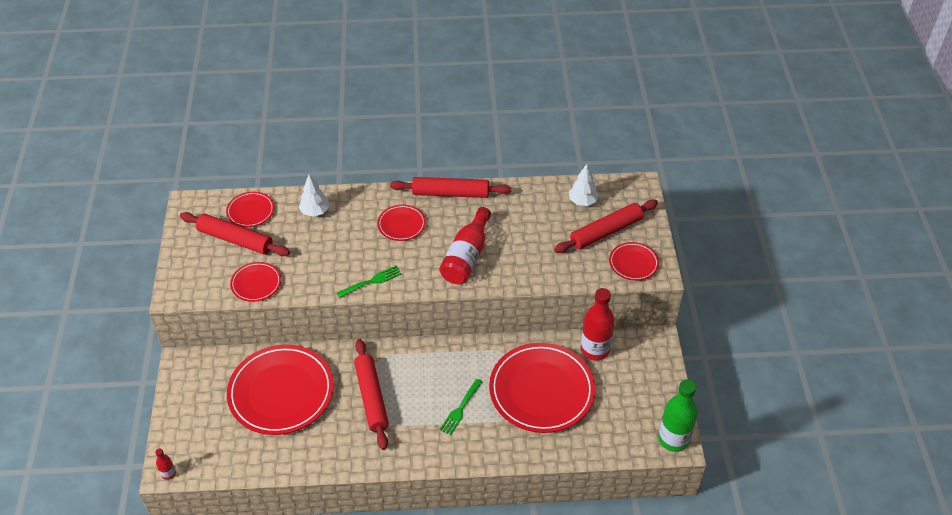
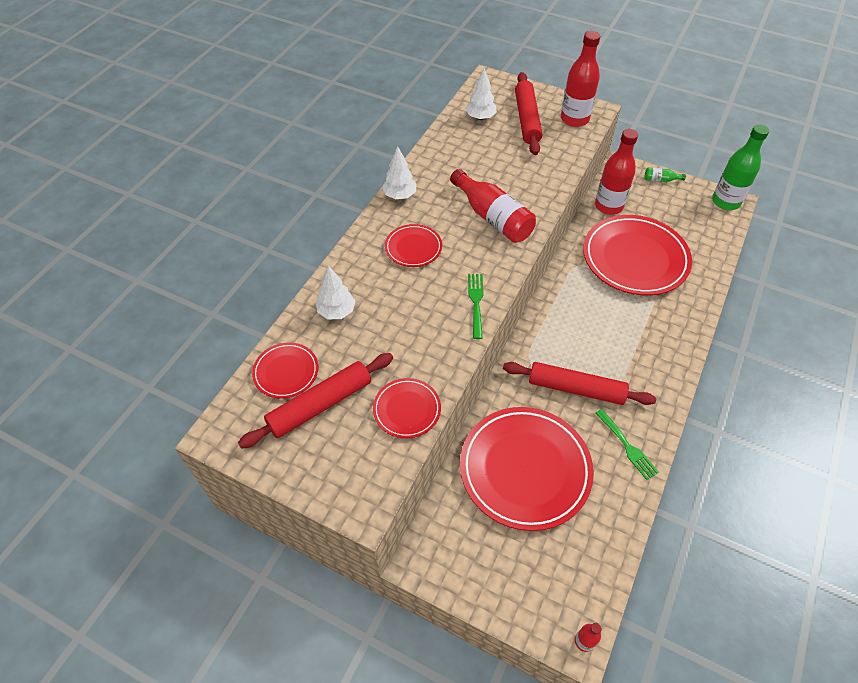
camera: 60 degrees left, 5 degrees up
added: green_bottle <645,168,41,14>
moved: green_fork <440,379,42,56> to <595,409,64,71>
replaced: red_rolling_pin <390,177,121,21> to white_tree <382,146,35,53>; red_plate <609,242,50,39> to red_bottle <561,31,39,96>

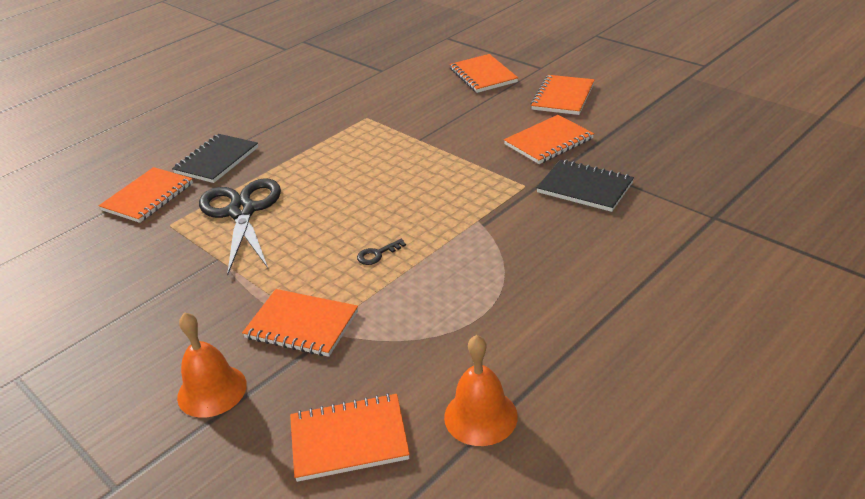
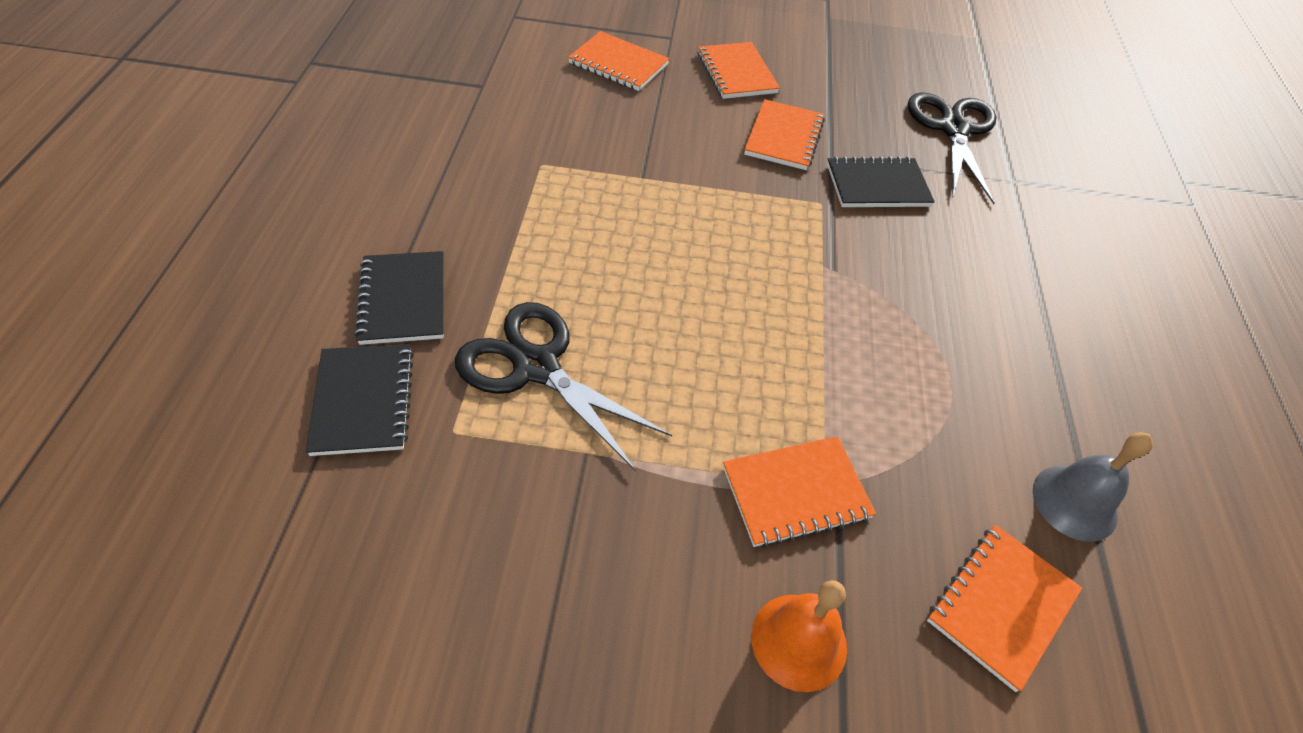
camera: 45 degrees left, 15 degrees up
removed: black_key <357,239,49,26>
added: black_scissors <908,92,88,112>
recoloured: orange_notebook <99,167,94,56> to black_notebook <306,344,108,112>; orange_bell <444,335,74,111> to grey_bell <1033,432,120,110>

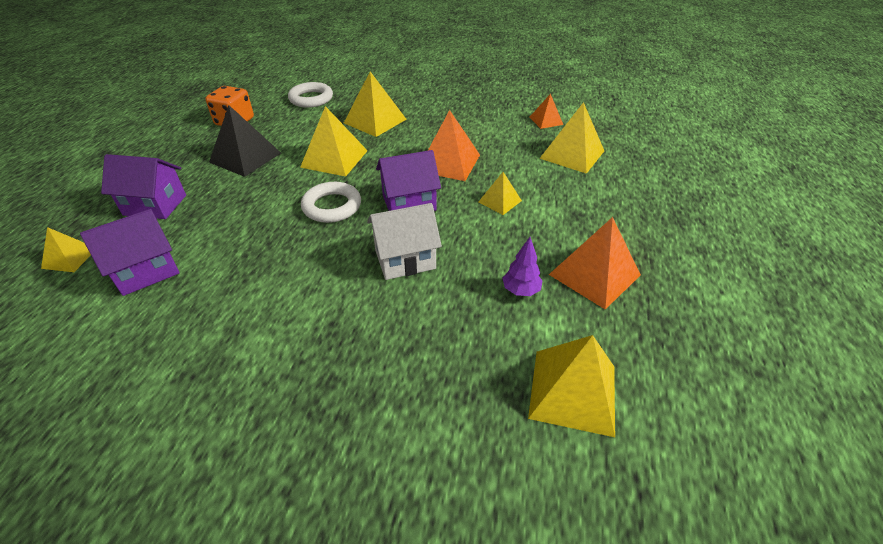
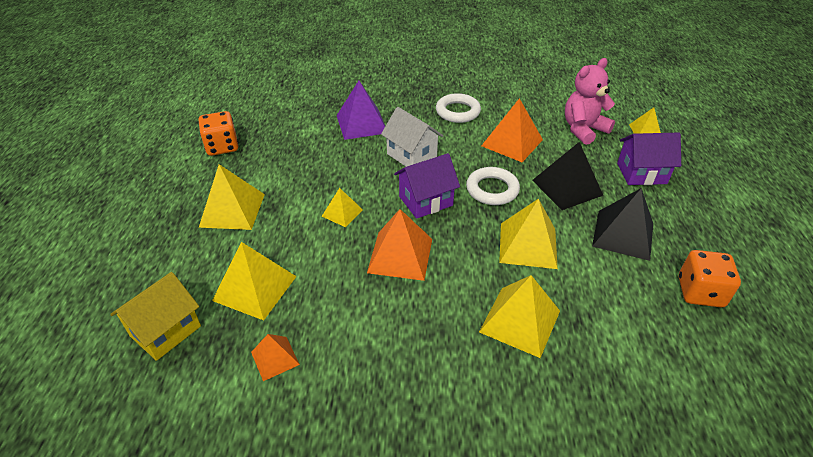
camera: 170 degrees right, 0 degrees up
removed: purple_tree <503,237,40,59>
added: yellow_house <110,272,91,89>; orange_dice <199,111,39,45>; purple_pyramid <337,81,48,59>; black_pyramid <532,142,71,68>
moved: white_ring <288,82,45,26> to <436,93,45,30>; yellow_pyramid <528,335,87,102> to <199,164,66,66>; orange_pyramid <549,217,92,93> to <481,98,62,64>
replaced: purple_house <80,209,100,87> to pink_teddy_bear <565,58,50,87>
turned: white_house <367,203,75,77> = <381,107,62,60> 75 degrees clockwise

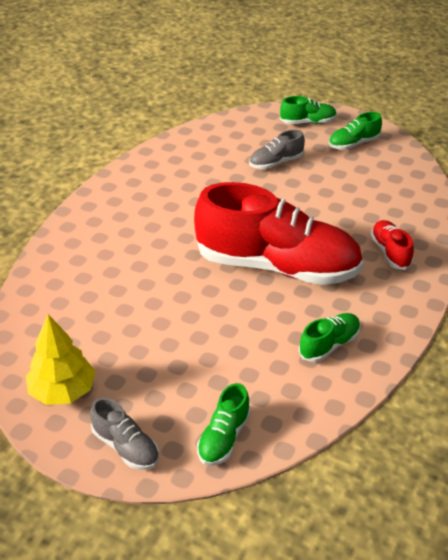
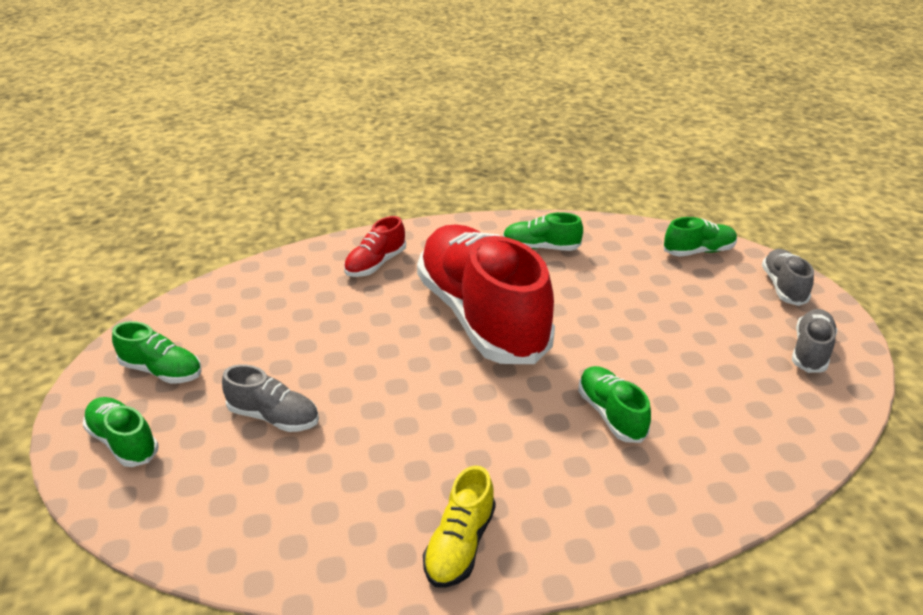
camera: 130 degrees left, 5 degrees down
added: yellow_shoe <423,466,73,122>; green_shoe <578,366,73,77>
replaced: yellow_tree <26,315,70,90> to grey_shoe <792,309,45,64>

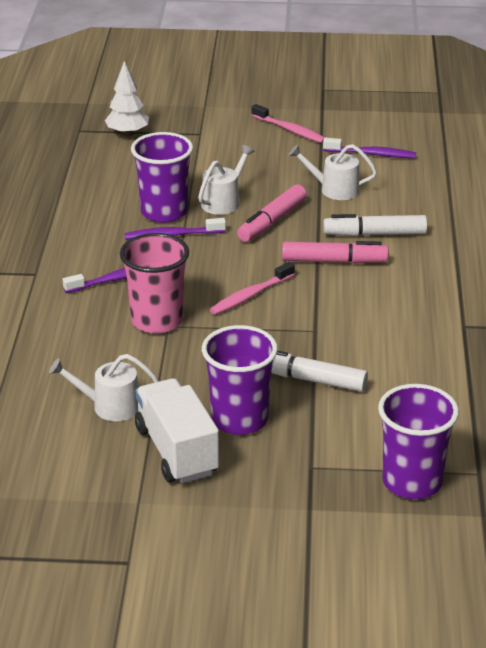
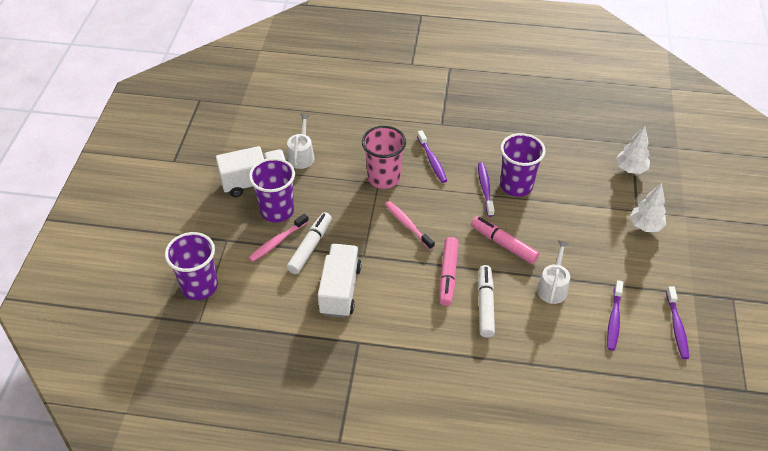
camera: 95 degrees right, 15 degrees up
removed: white_watering_can <198,145,57,70>
added: white_truck <318,244,44,74>; white_tree <630,183,36,49>; purple_toothbrush <666,286,23,73>
moved: pink_toothbrush <252,104,73,39> to <249,213,60,49>

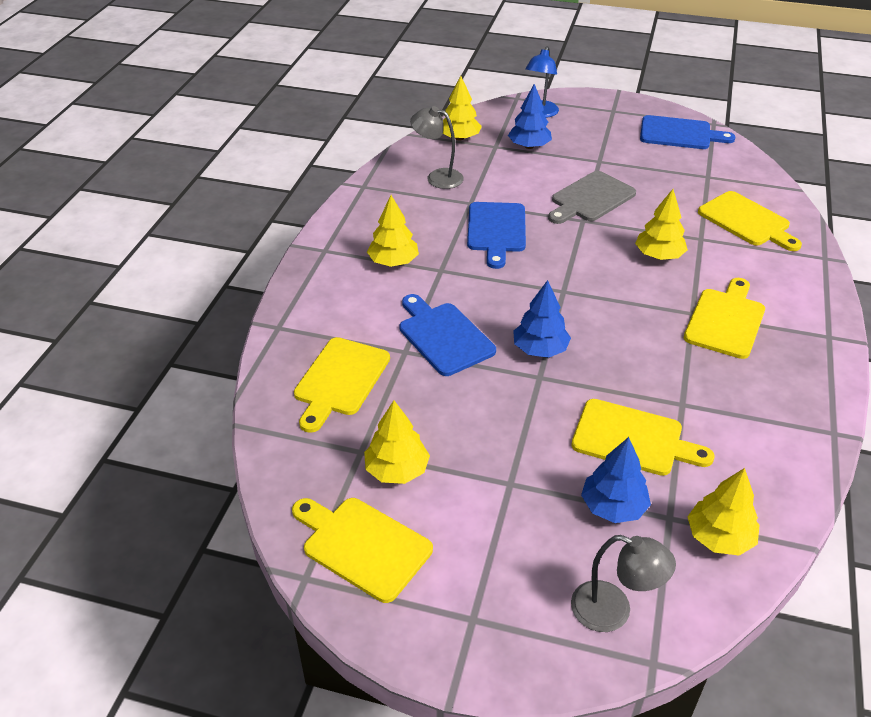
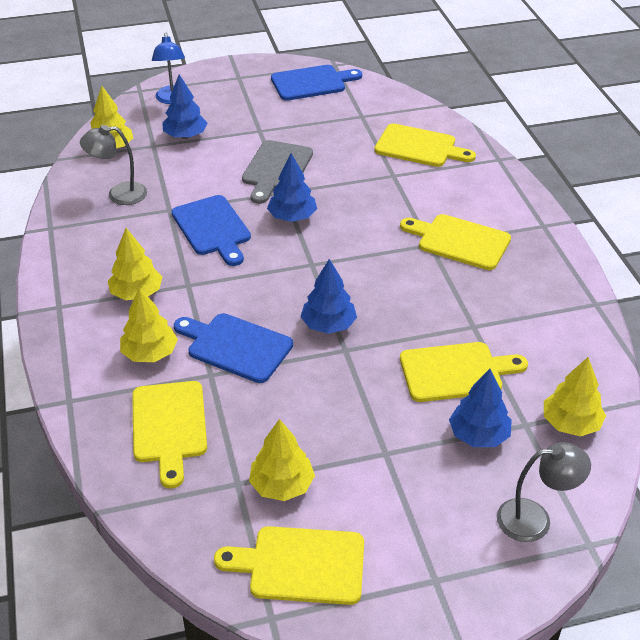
camera: 30 degrees left, 0 degrees up
added: blue_tree <267,153,50,69>
moved: yellow_tree <635,189,53,71> to <120,287,58,75>
turned: yellow_cutting_board <684,278,81,81> = <400,214,111,56> 60 degrees counterclockwise

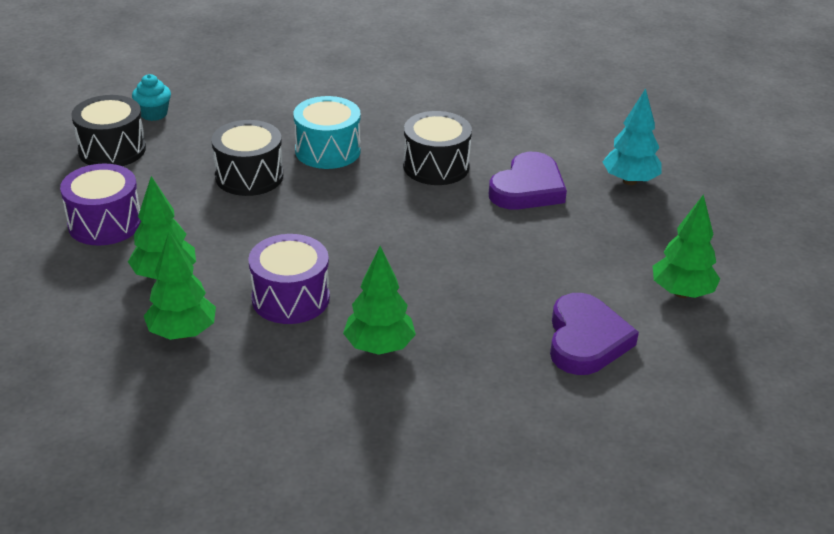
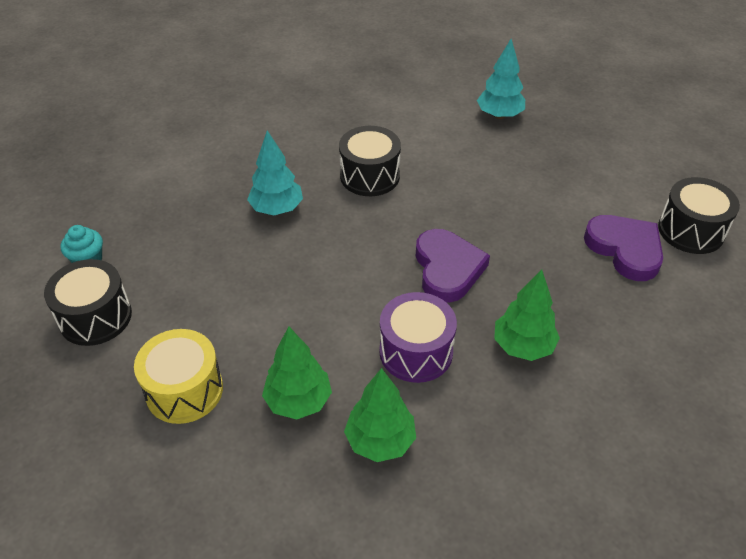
camera: 40 degrees left, 10 degrees up
removed: green_tree <653,194,67,104>
moved: black_drum <211,120,72,76> to <658,177,82,77>; purple_heart <489,152,78,58> to <416,229,74,74>
replaced: turquoise_drum <293,96,68,73> to turquoise_tree <247,131,56,84>
recoloured: purple_drum <60,164,81,82> to yellow_drum <134,329,89,95>

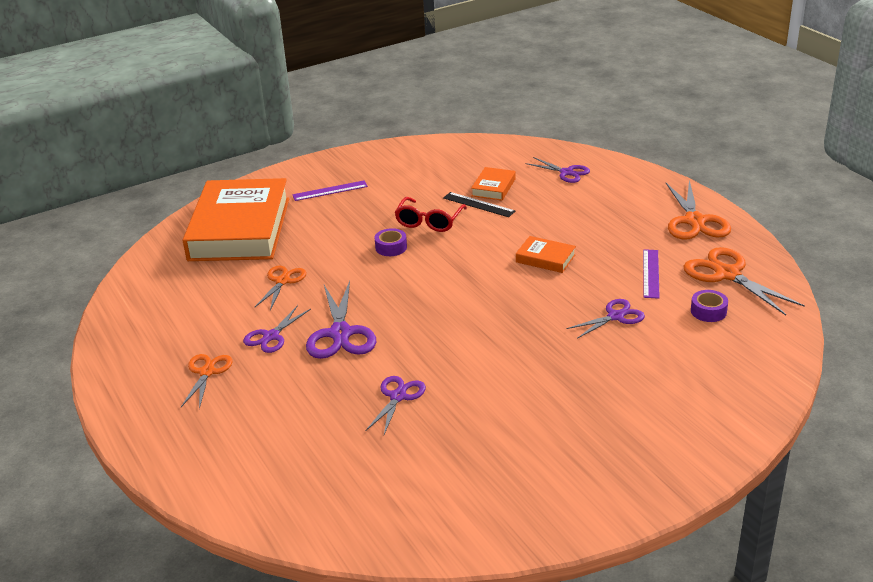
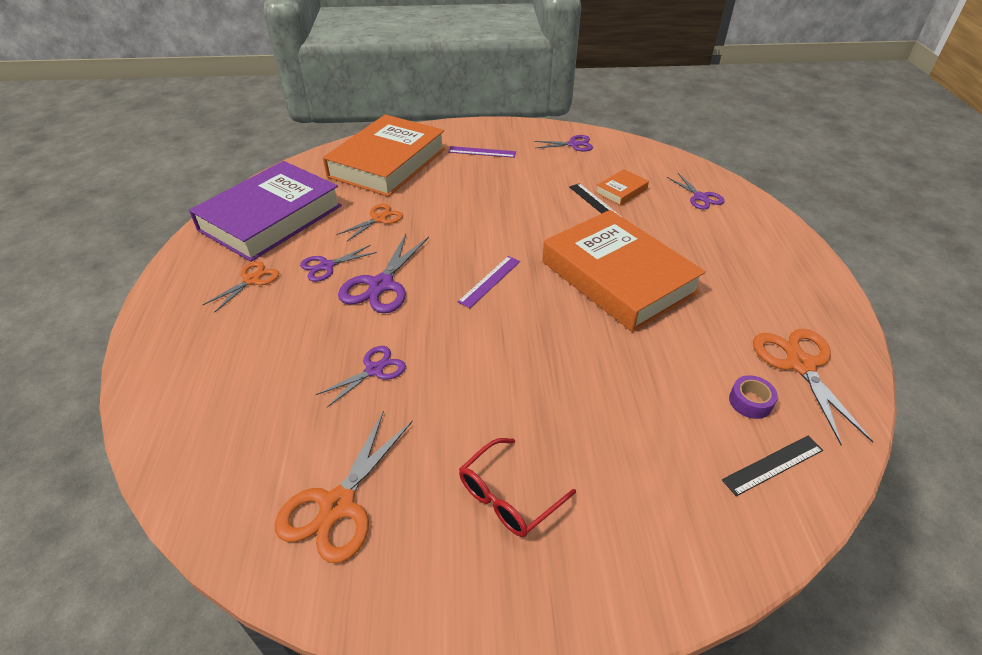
camera: 25 degrees right, 10 degrees up
removed: purple_tape <374,228,33,28>
added: purple_book <189,161,153,101>; black_ruler <722,436,101,60>
moved: red_glasses <394,197,73,35> to <459,438,117,99>; purple_scissors <567,299,78,40> to <534,135,59,17>; purple_ruler <643,249,17,50> to <457,256,63,52>; orange_scissors <666,180,65,60> to <275,410,138,153>
resized: orange_book <516,236,60,37> = <542,210,164,122> x2.47

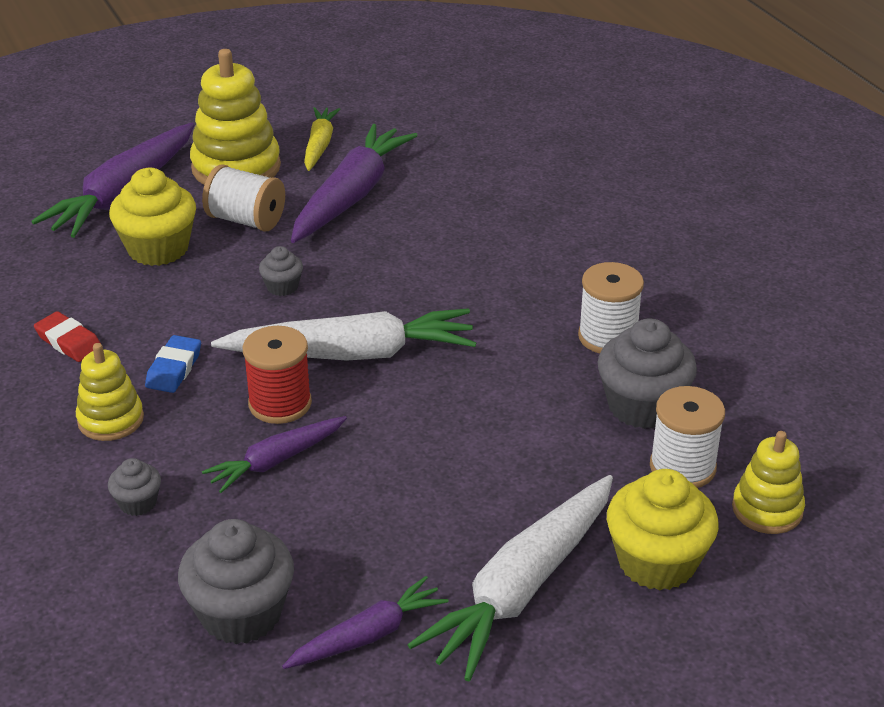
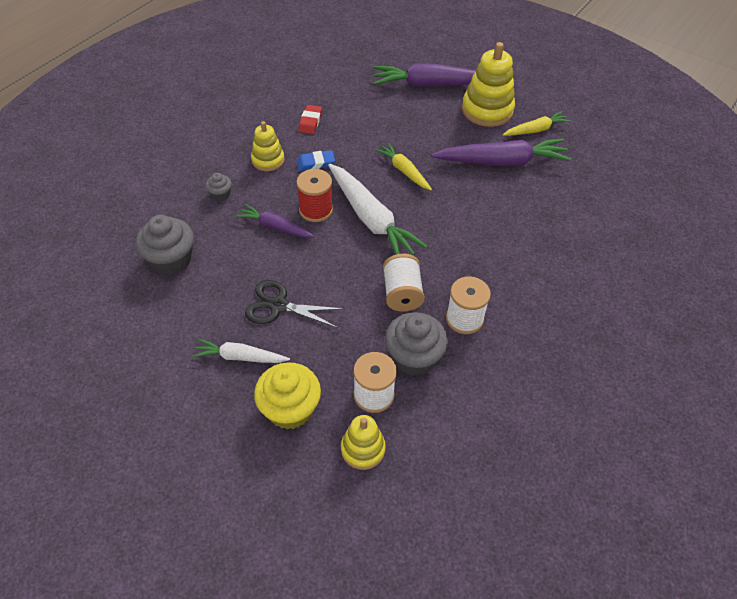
camera: 60 degrees right, 15 degrees up
removed: yellow_cupcake <109,168,87,98>; purple_carrot <282,576,166,93>
added: black_scissors <245,280,99,48>
moved: white_spool <202,165,83,66> to <383,254,42,58>
replaced: grey_cupcake <259,246,44,50> to yellow_carrot <375,143,57,47>
resized: white_carrot <408,475,205,206> = <192,339,98,24> x0.56

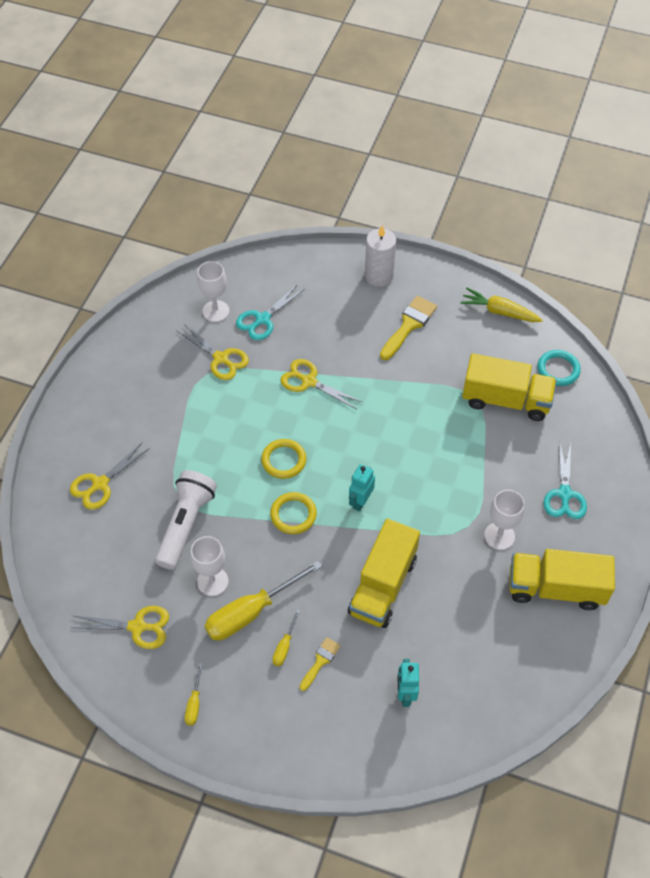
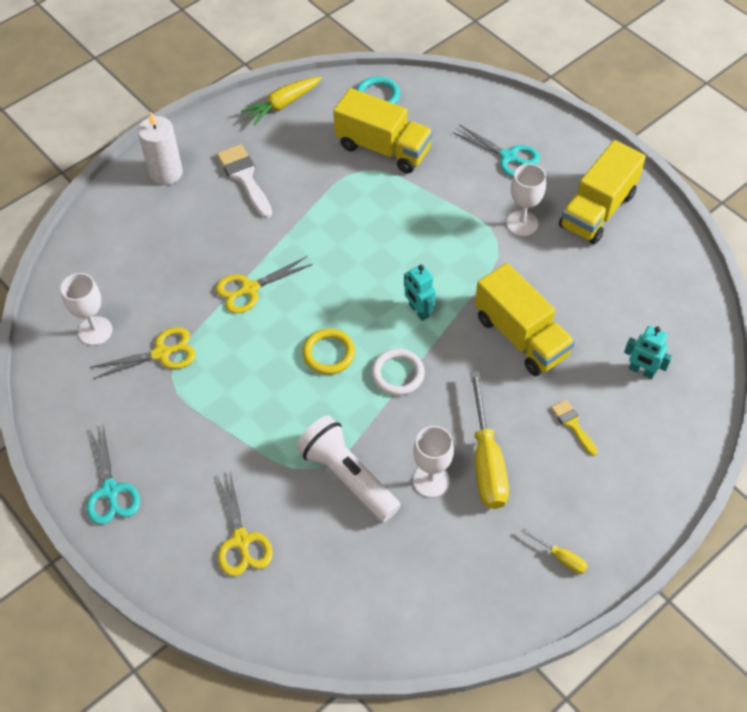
camera: 60 degrees left, 0 degrees up
removed: yellow_scissors <71,606,98,43>; yellow_screwdriver <272,610,28,56>
moved: turquoise_scissors <236,284,69,56> to <87,426,53,99>
recoloured: yellow_ring <270,492,47,42> to white_ring <371,348,54,48>; yellow_brush <380,296,57,64> to white_brush <217,144,55,74>
turned: yellow_truck <462,353,95,68> = <333,88,100,86> 75 degrees clockwise

